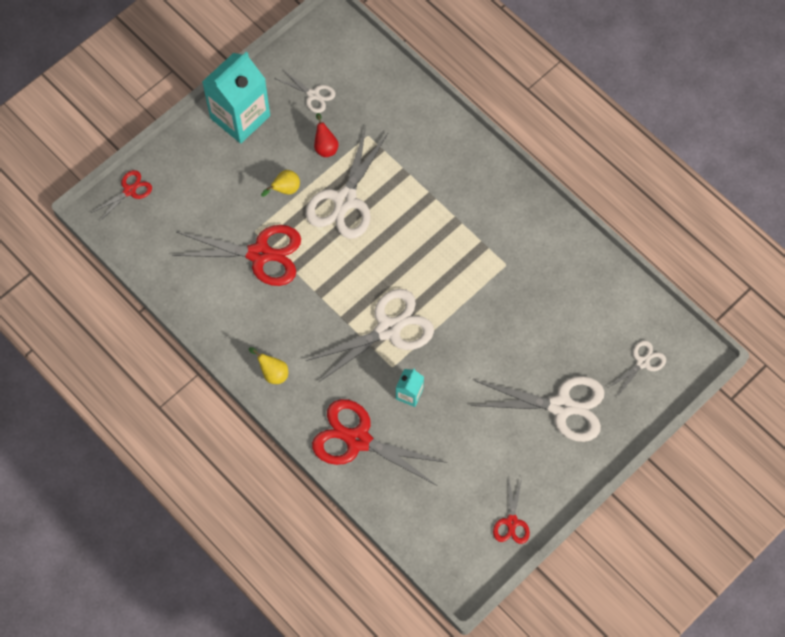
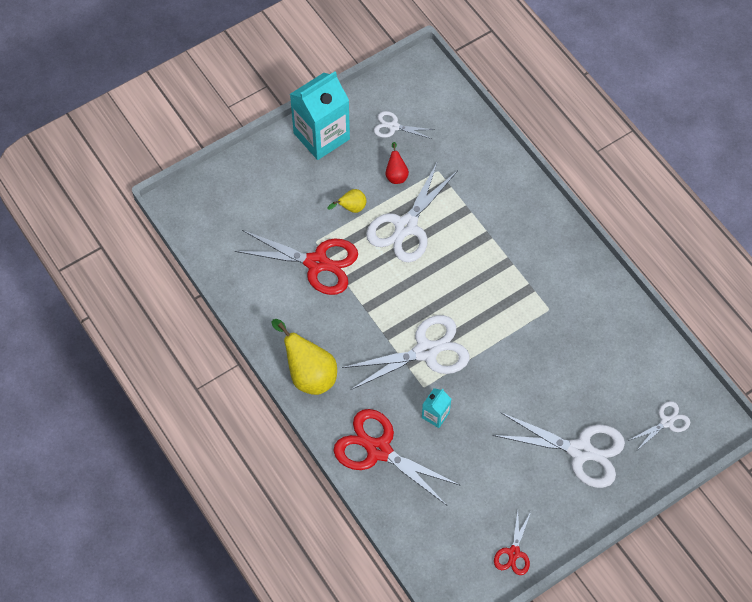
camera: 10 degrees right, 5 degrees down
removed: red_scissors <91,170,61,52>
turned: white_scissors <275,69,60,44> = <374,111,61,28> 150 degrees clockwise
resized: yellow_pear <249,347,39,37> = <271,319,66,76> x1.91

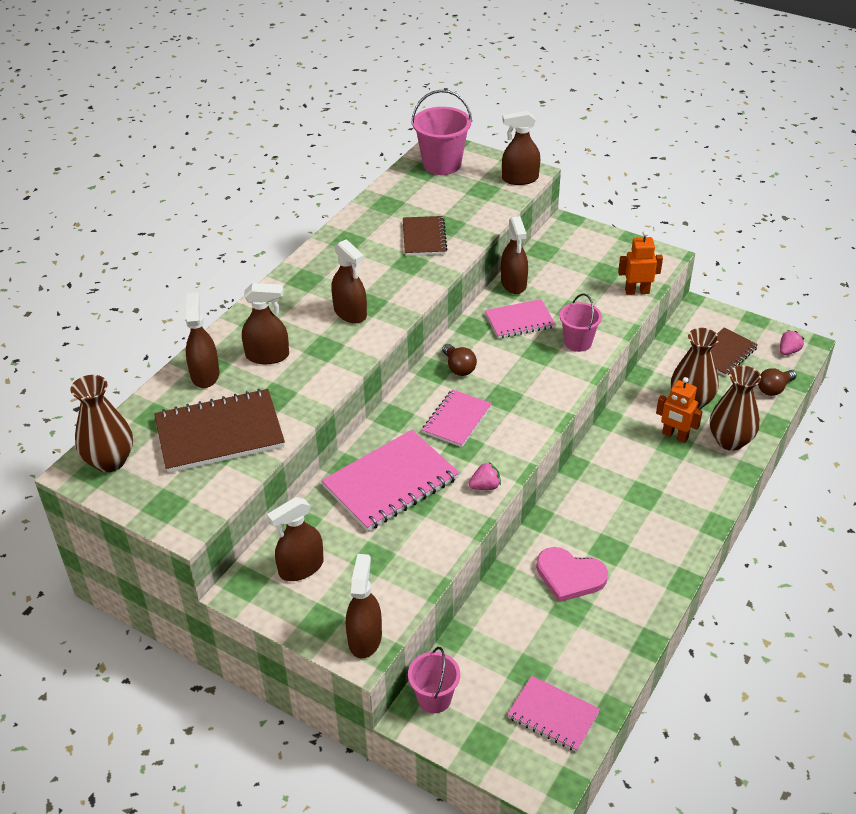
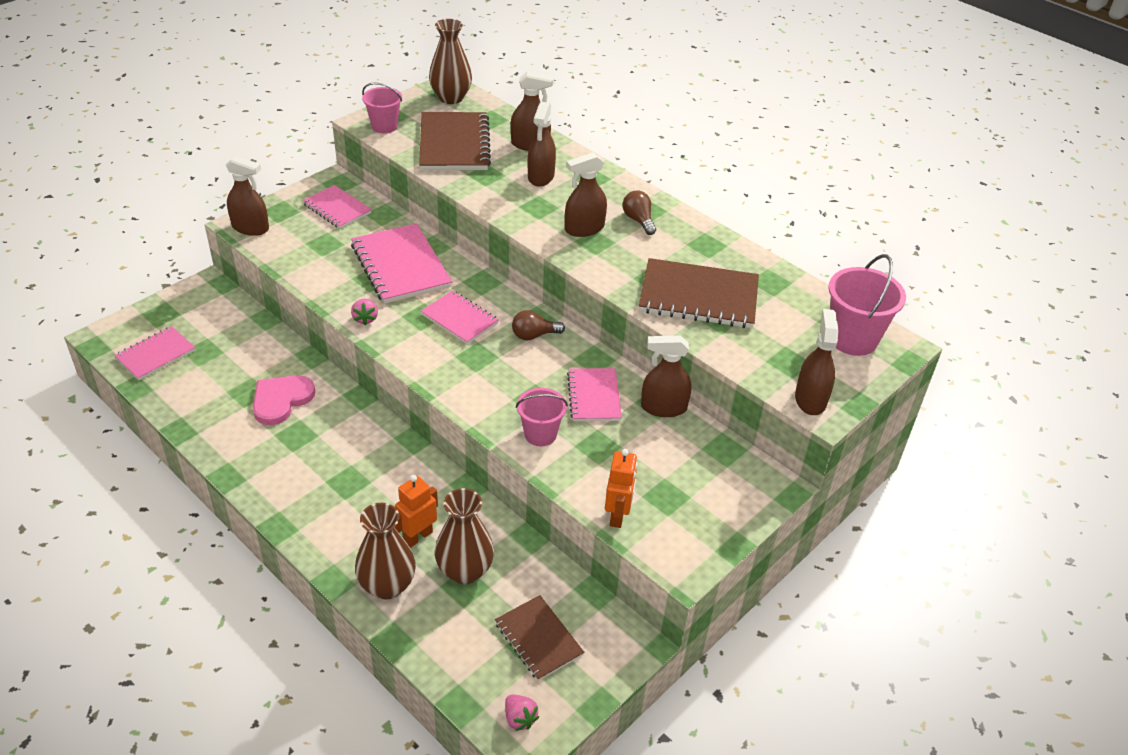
camera: 100 degrees right, 0 degrees up
moved: pink_bucket <408,647,52,66> to <362,83,40,50>; brown_light_bulb <758,368,39,28> to <623,190,33,45>
replaced: brown_spray_bottle <267,497,57,84> to pink_notebook <302,185,70,44>
resized: brown_notebook <403,216,45,40> = <639,258,120,70> x1.65

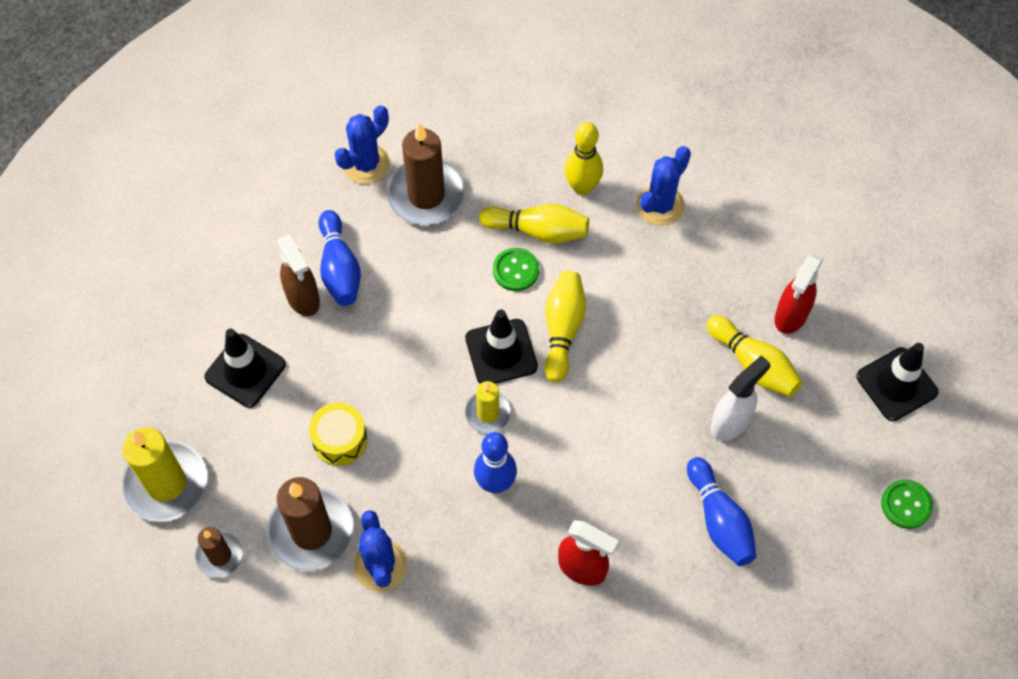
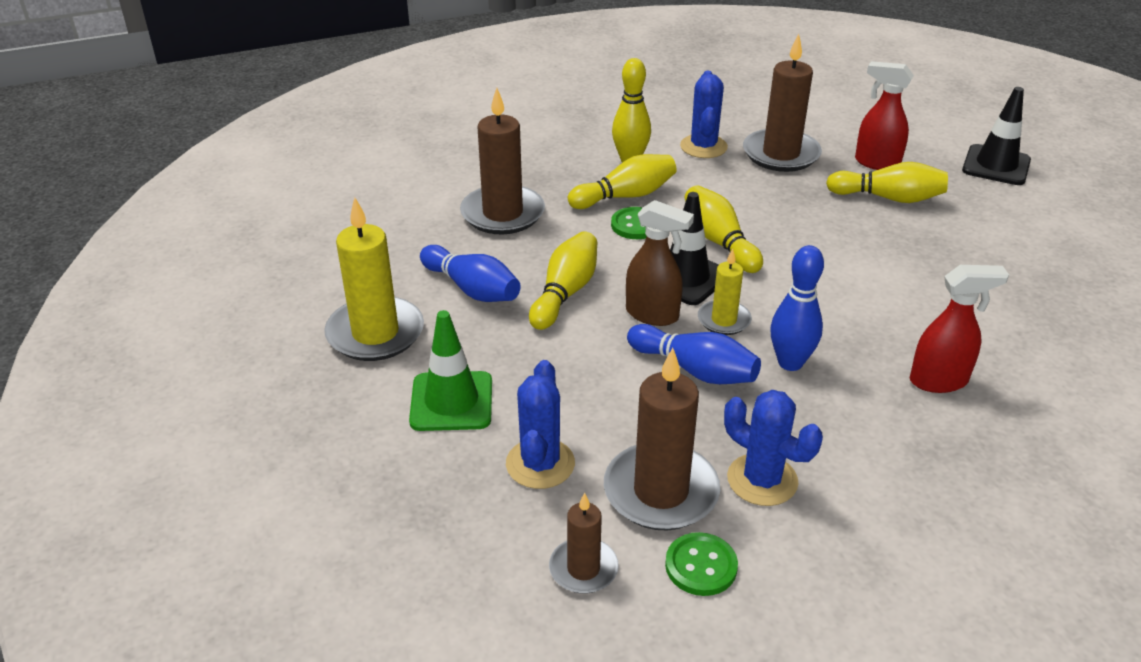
camera: 35 degrees left, 25 degrees down
removed: yellow_drum <309,403,58,63>; white_spray_bottle <710,355,60,86>
added: yellow_bowling_pin <529,231,68,99>; brown_candle <743,34,79,138>
moved: yellow_candle <121,427,87,95> to <324,197,100,164>; brown_spray_bottle <277,234,43,82> to <626,200,68,126>; blue_cactus <334,105,56,79> to <506,360,69,129>; blue_bowling_pin <687,457,69,109> to <627,324,134,60>; green_button <881,479,52,50> to <665,532,73,64>
recoloured: black_traffic_cone <204,329,82,79> to green_traffic_cone <409,310,83,121>
turned: red_spray_bottle <775,254,48,80> = <855,61,59,109> 120 degrees clockwise

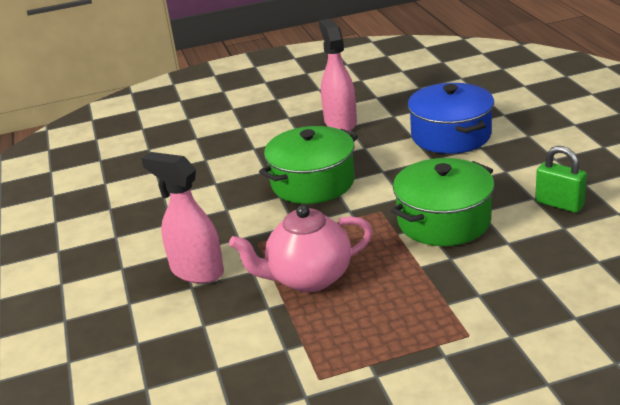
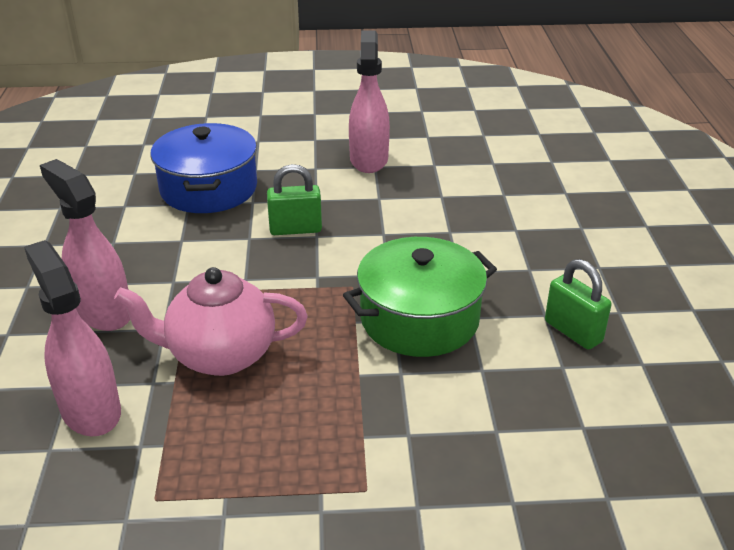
camera: 10 degrees right, 5 degrees up
added: pink_spray_bottle <24,240,97,196>
moved: blue_pot <408,83,86,71> to <151,123,106,90>
replaced: green_pot <259,126,99,78> to green_padlock <267,164,55,71>

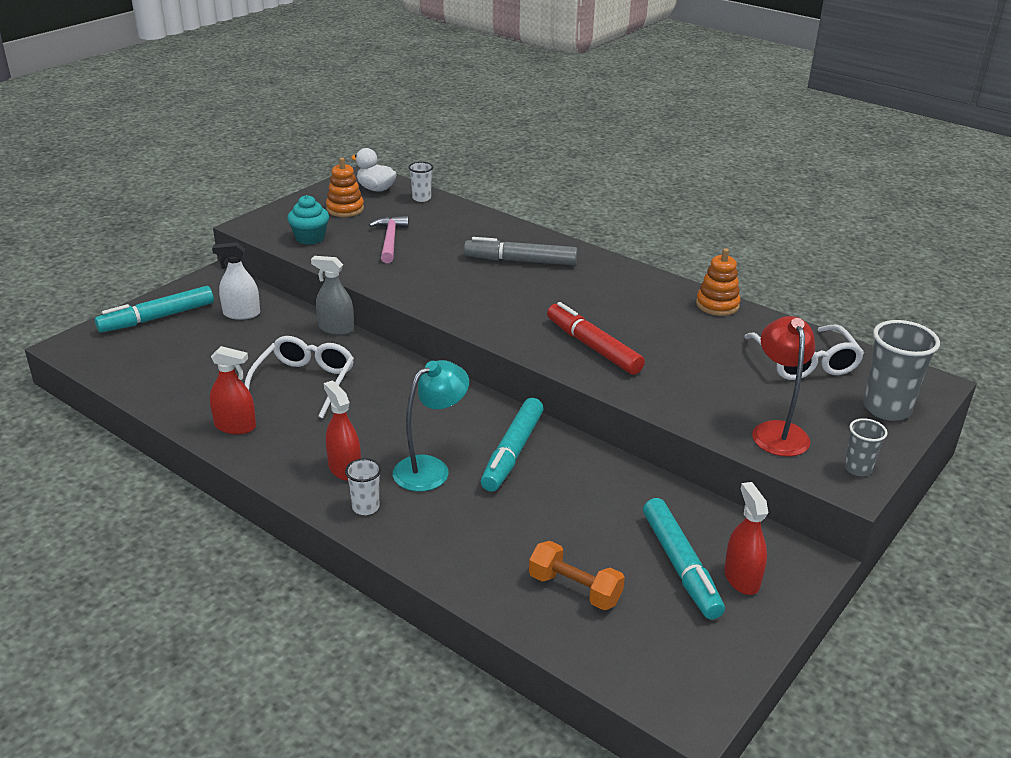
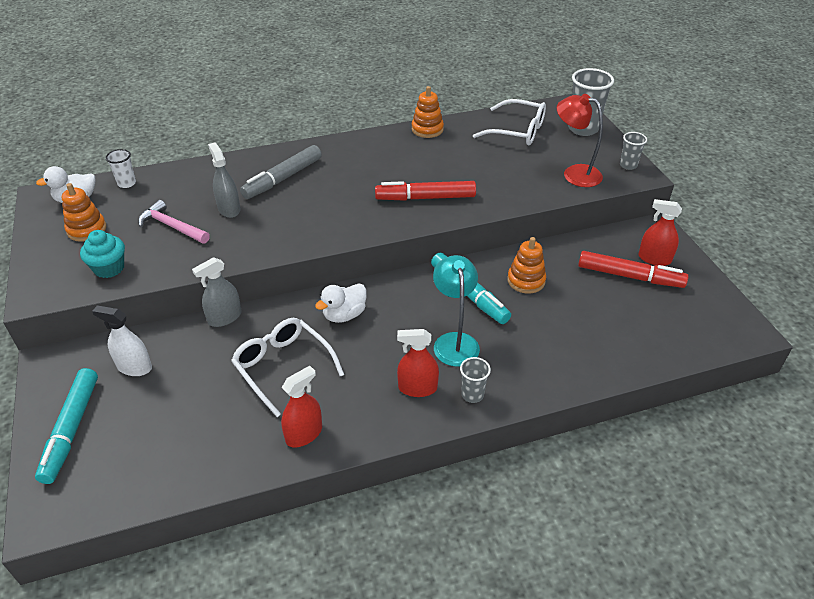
camera: 55 degrees left, 10 degrees up
removed: orange_dumbbell <529,541,96,69>
added: grey_spray_bottle <208,142,32,76>; white_duck <315,283,52,40>; orange_stacking_toy <507,237,39,57>
recoloured: white_cup <345,458,36,57> to grey_cup <460,357,31,46>; turquoise_marker <643,498,82,122> to red_marker <578,251,111,37>
turned: white_spray_bottle <212,242,48,78> = <92,306,60,70> 75 degrees clockwise

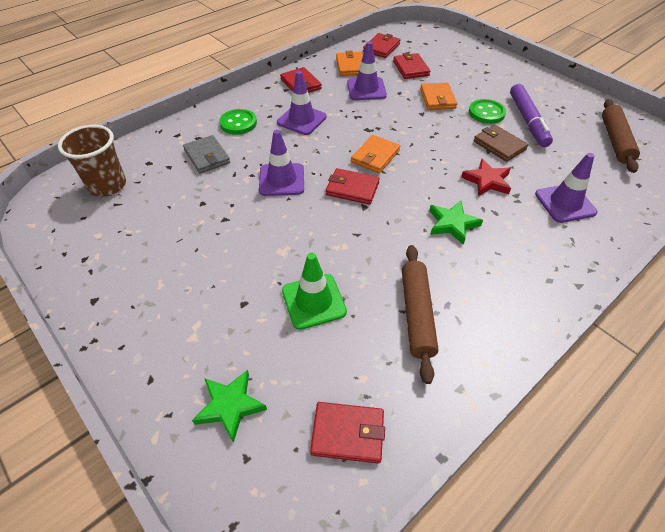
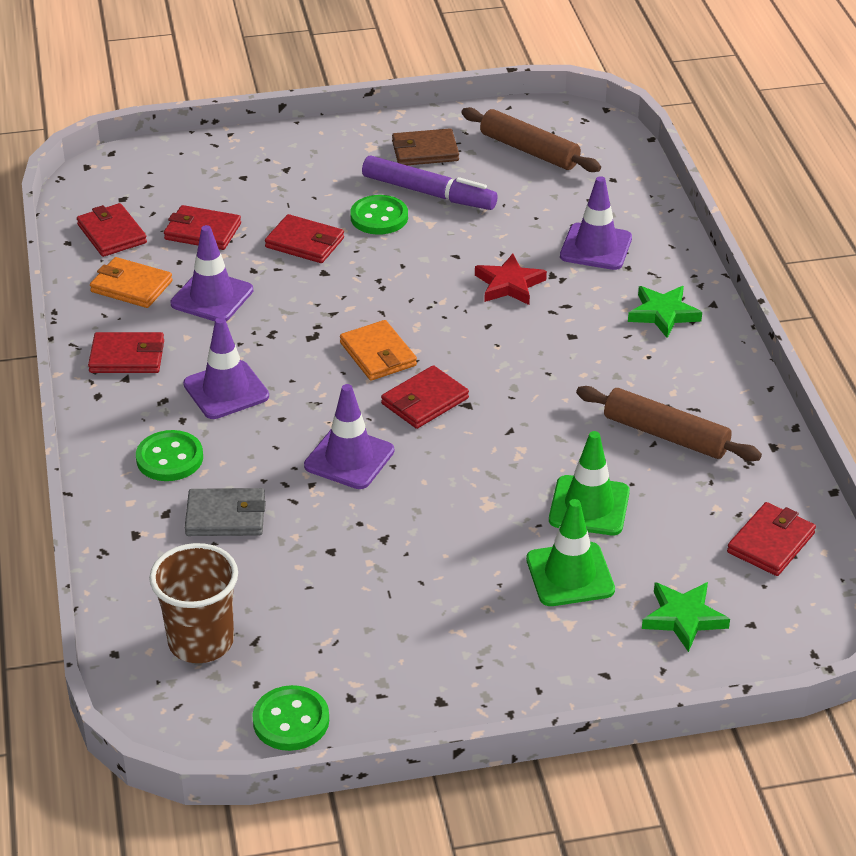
camera: 60 degrees left, 10 degrees down
added: green_button <252,685,77,66>; green_traffic_cone <526,499,89,107>
moved: green_star <429,201,54,44> to <628,286,74,52>; brown_wallet <474,125,54,37> to <392,128,67,37>
recoloured: orange_wallet <420,83,37,27> to red_wallet <265,214,79,49>

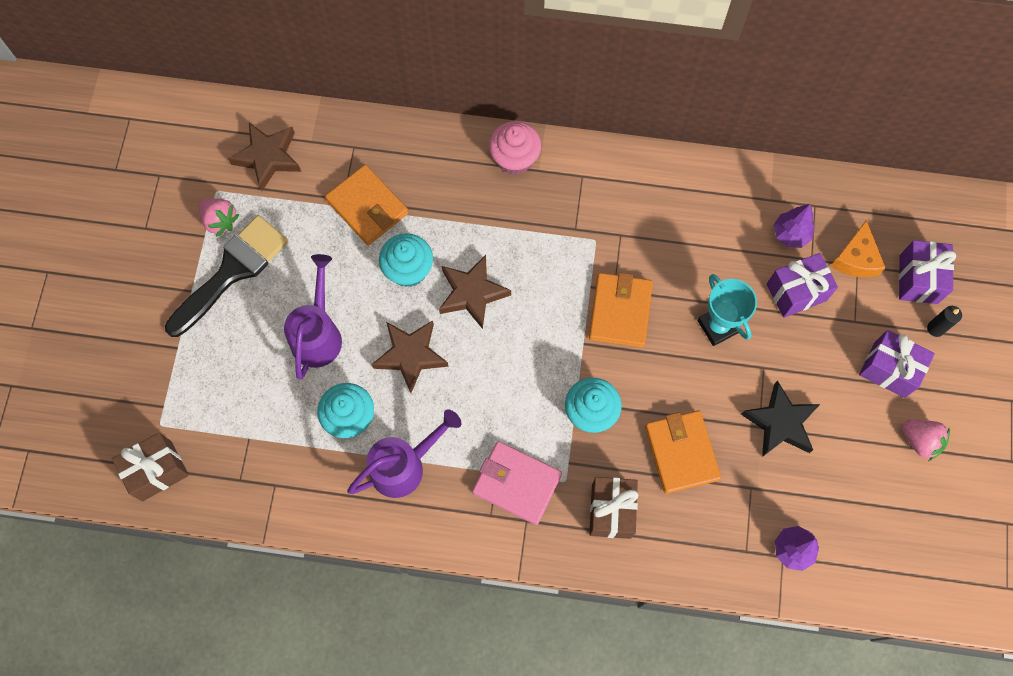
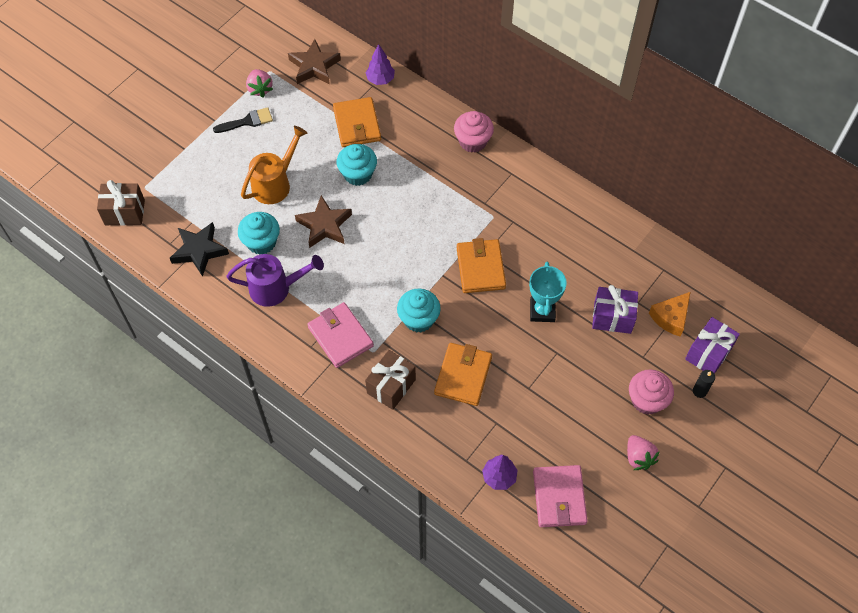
camera: 30 degrees right, 10 degrees down
removed: brown_star <439,255,72,74>
added: pink_wallet <533,465,55,62>
moved: black_star <741,381,79,76> to <170,222,59,55>; purple_tree <774,204,40,44> to <366,44,29,41>
replaced: purple_gift <859,330,76,68> to pink_cupcake <629,369,45,46>
recoloured: purple_watering_can <284,254,58,126> to orange_watering_can <241,126,66,78>
turned: orange_wallet <589,272,64,76> = <457,238,49,55> 45 degrees counterclockwise
resized: black_brush <165,215,123,122> = <213,107,60,26> x0.54

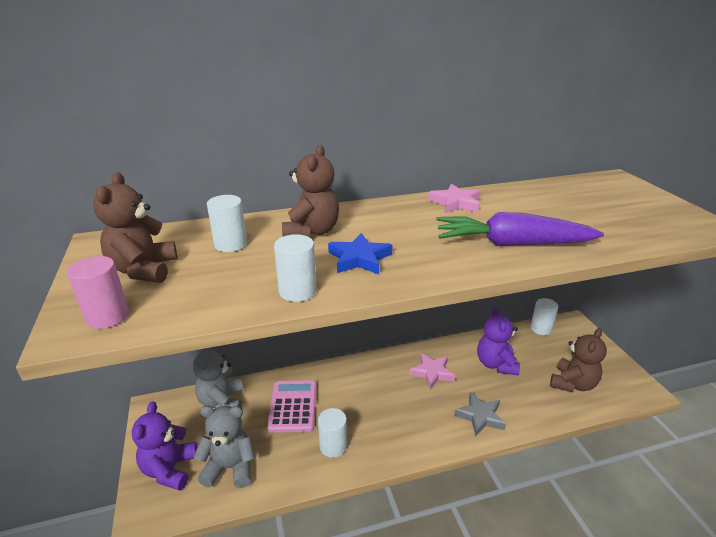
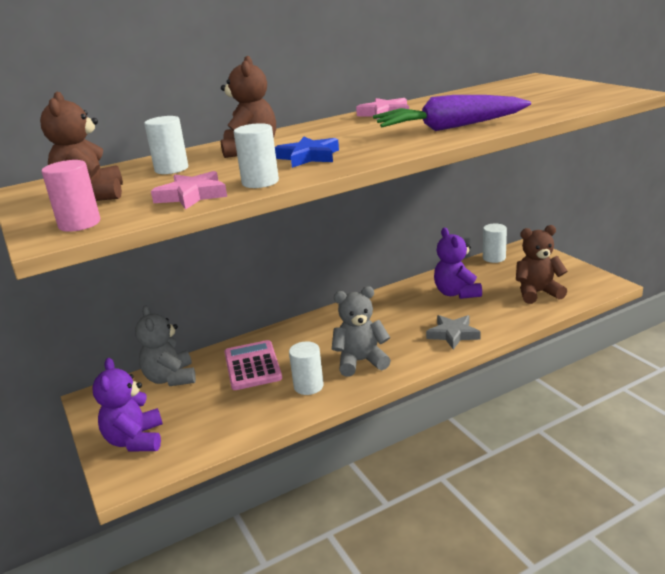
camera: 10 degrees left, 5 degrees down
moved: grey_teddy_bear <194,406,61,82> to <332,286,59,91>; pink_star <409,353,46,37> to <151,171,76,39>
turned: brown_teddy_bear <550,328,57,64> = <516,225,51,79> 120 degrees counterclockwise

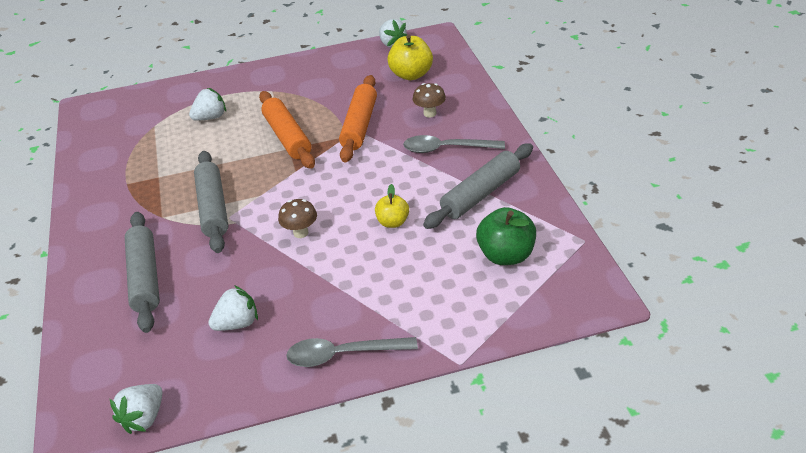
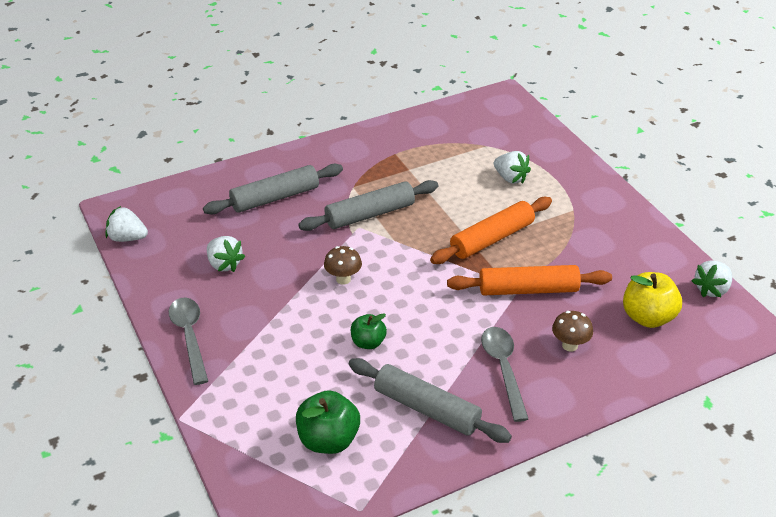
camera: 75 degrees right, 0 degrees up
recoloured: yellow_apple <375,184,34,44> to green_apple <351,314,36,35>

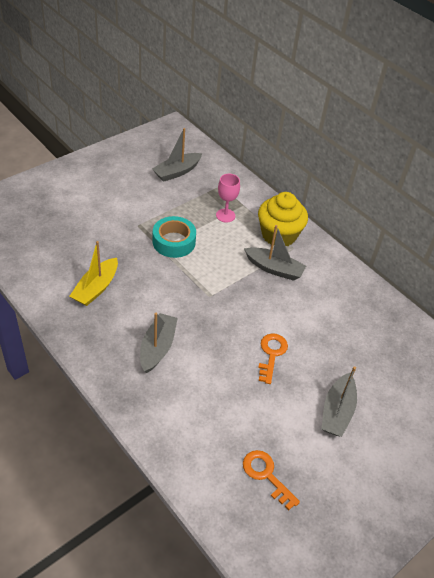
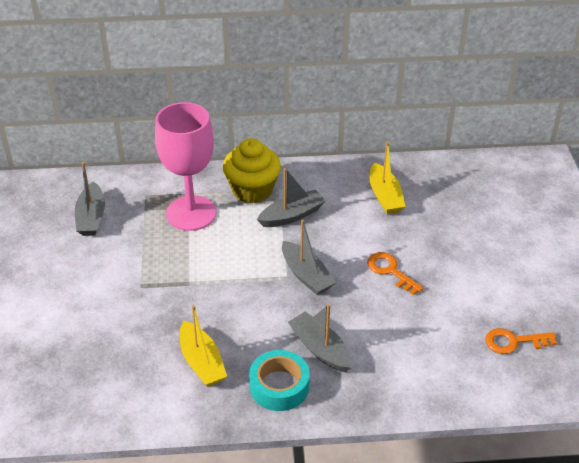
camera: 50 degrees left, 5 degrees down
added: yellow_boat <370,142,36,72>
moved: turquoise_tape <153,216,43,42> to <249,350,61,61>; grey_boat <321,366,36,71> to <282,220,54,75>
resized: pink_goblet <216,174,24,49> = <155,102,61,129> x2.12

